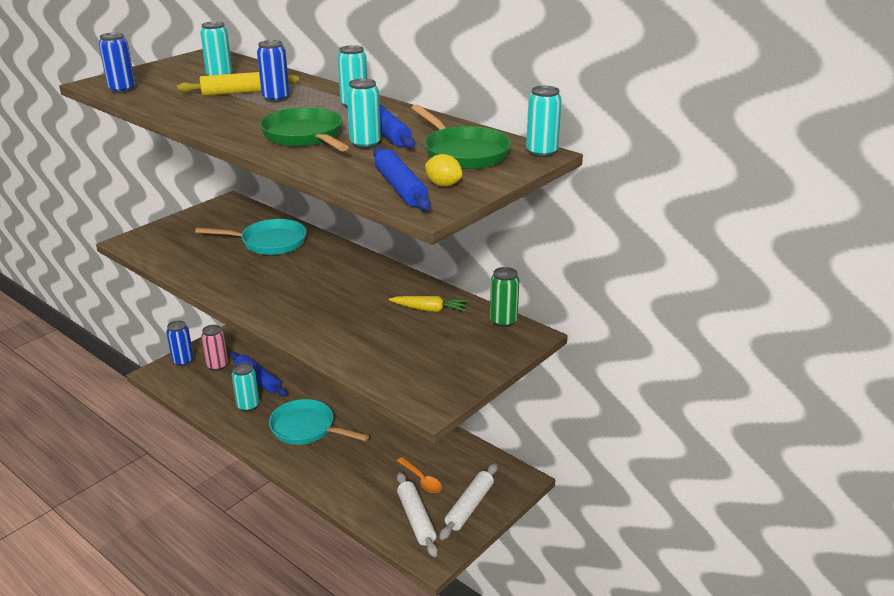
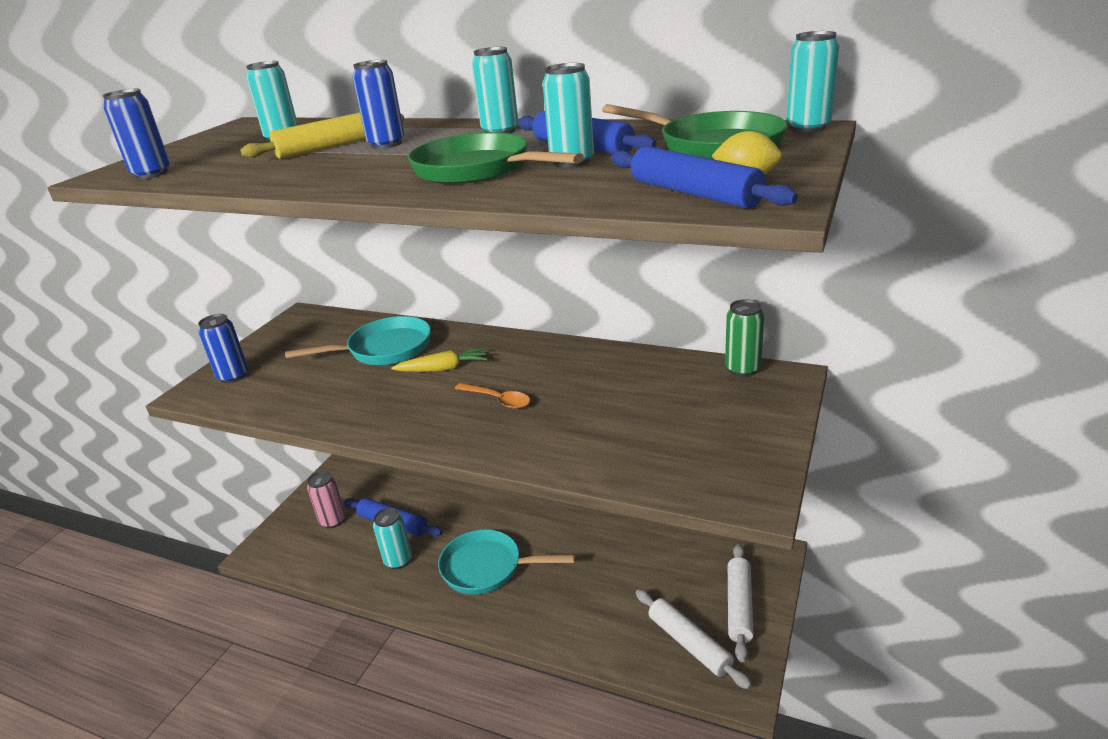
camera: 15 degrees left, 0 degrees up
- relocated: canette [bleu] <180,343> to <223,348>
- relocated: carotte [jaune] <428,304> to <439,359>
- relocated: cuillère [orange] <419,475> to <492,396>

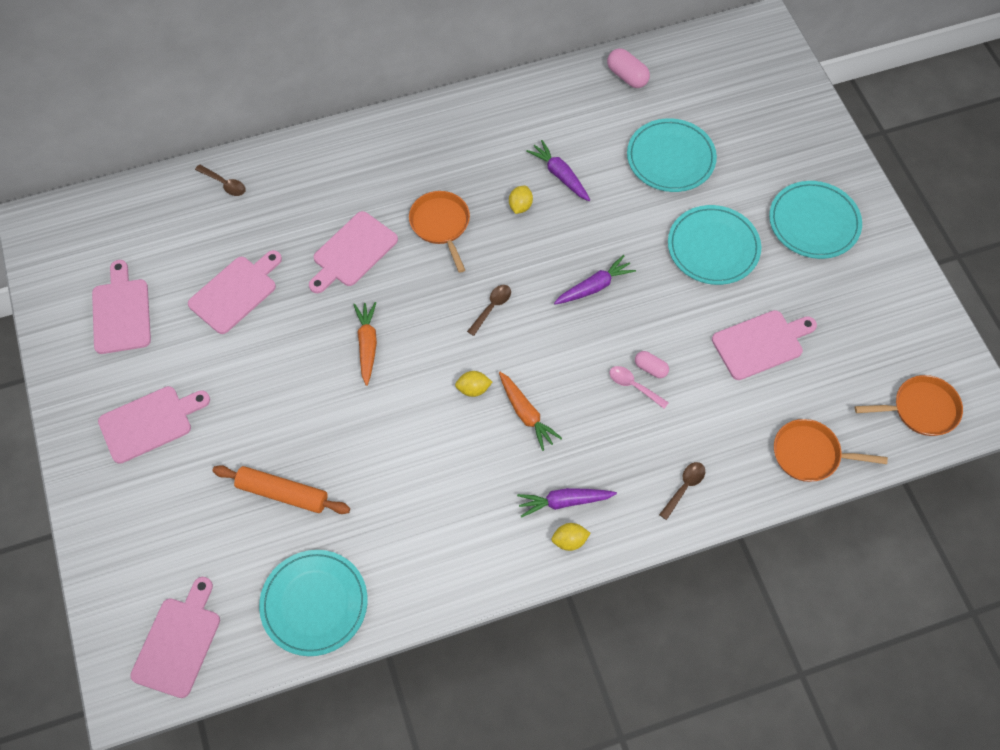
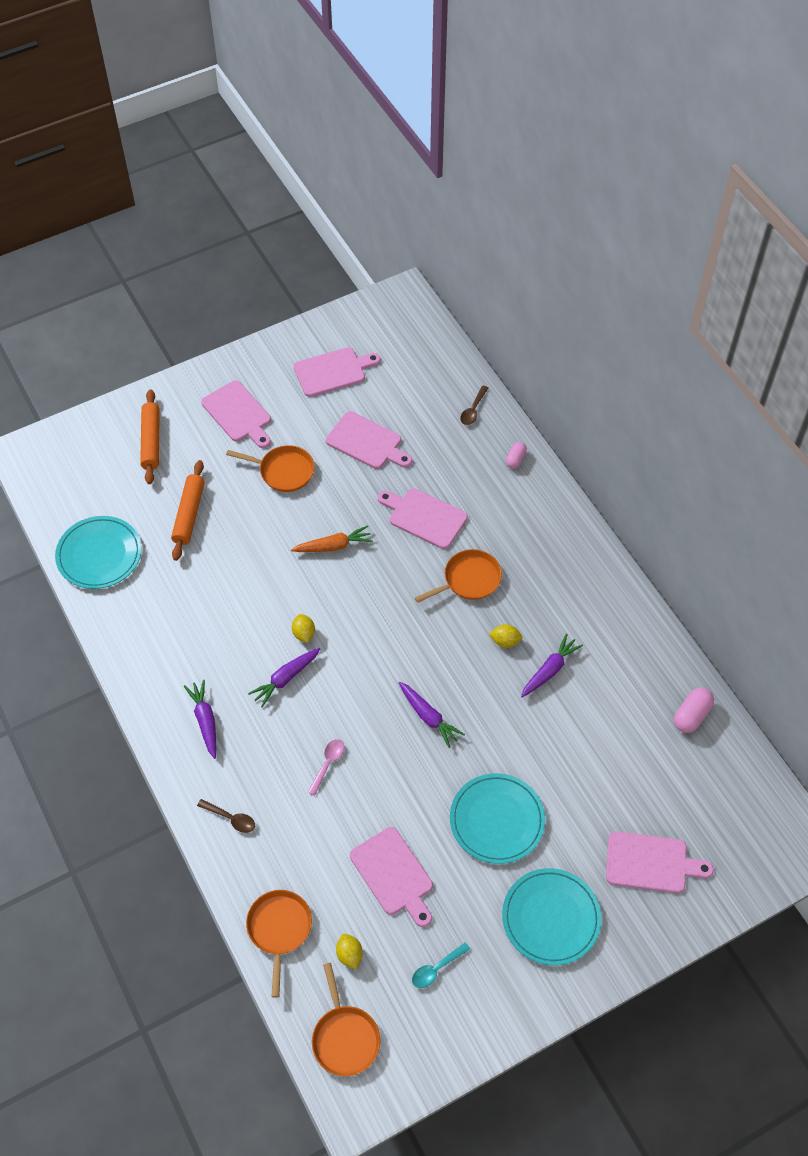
camera: 80 degrees right, 5 degrees down
- missing: cuillère [marron] <489,310>
- missing: assiette [turquoise] <672,155>
- appeared: rouleau à pâtisserie [orange] <150,436>
- appeared: poêle [orange] <270,468>
- appeared: cuillère [turquoise] <441,965>
- relocated: planche à découper [rose] <175,637> to <660,862>
- relocated: citron [jaune] <571,537> to <349,951>
- relocated: gélule [rose] <652,364> to <516,455>
- colour: carotte [orange] <530,411> to carotte [violet] <284,677>

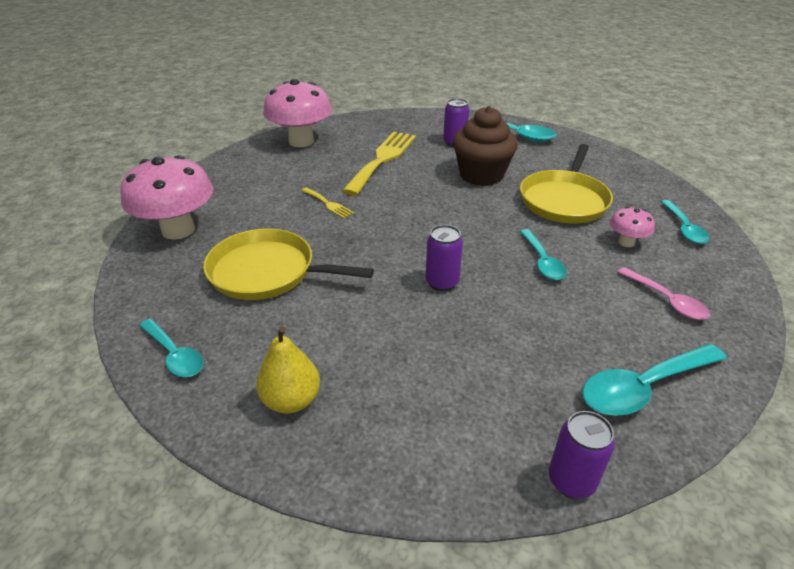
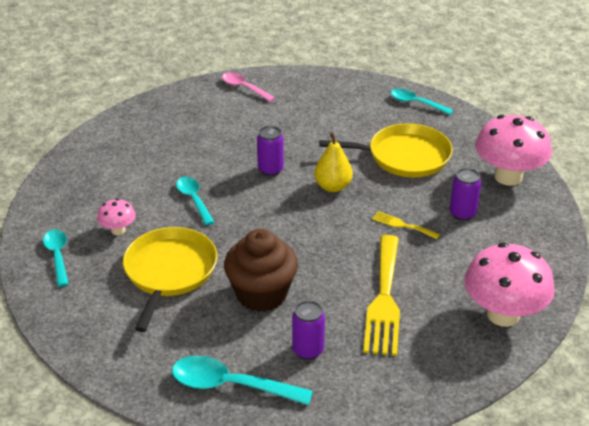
camera: 165 degrees right, 0 degrees up
- missing: cuillère [turquoise] <654,380>
- relocated: poire [jaune] <288,369> to <333,162>
- relocated: canette [violet] <582,454> to <466,194>
- relocated: cuillère [rose] <664,293> to <248,87>

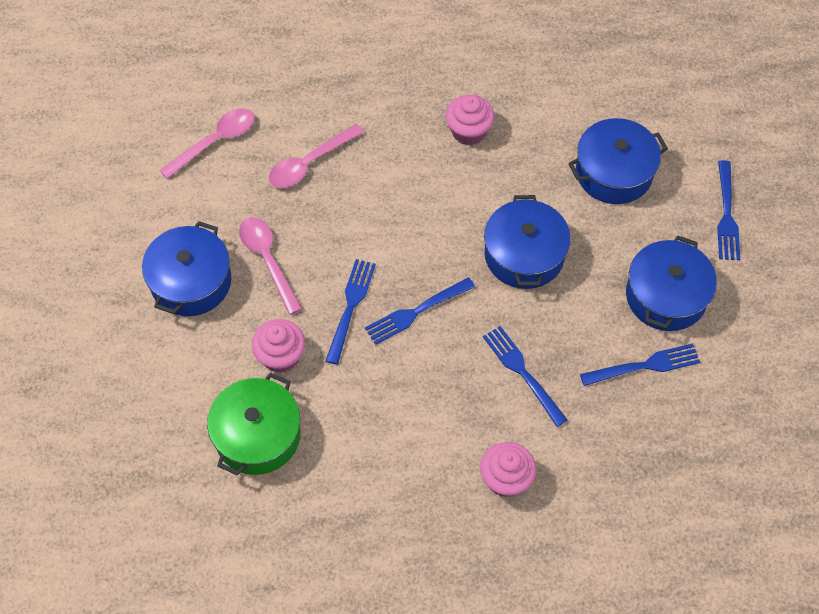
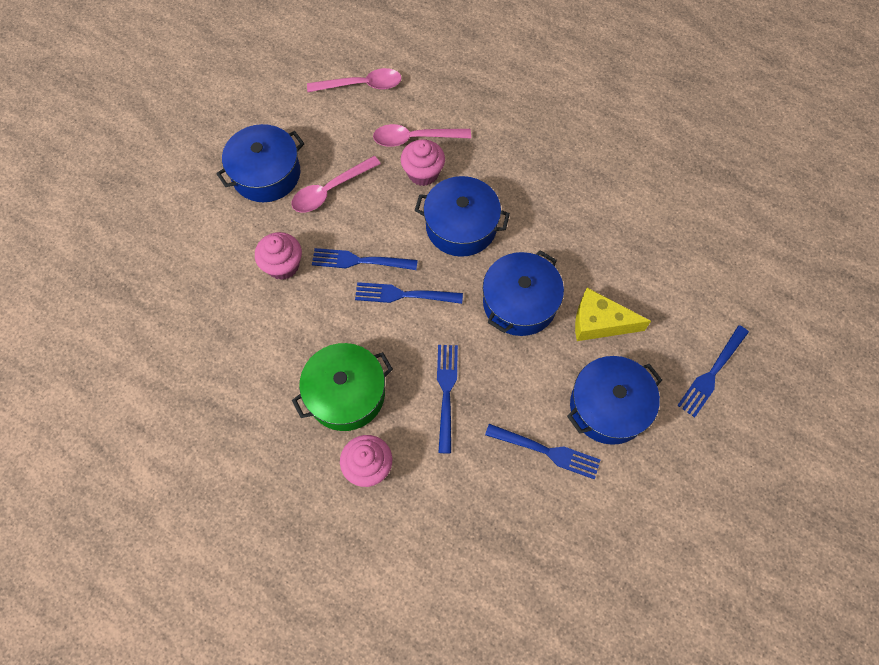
camera: 35 degrees right, 5 degrees up
- appeared: fromage [jaune] <613,314>
- relocated: marmite [vert] <253,424> to <342,387>
- relocated: muffin [rose] <470,120> to <423,162>
- relocated: marmite [bleu] <618,161> to <462,216>
- spun: cuillère [rose] <270,266> = <336,184> 135 degrees counterclockwise
- spun: fourchette [bleu] <350,312> = <365,259> 135 degrees counterclockwise

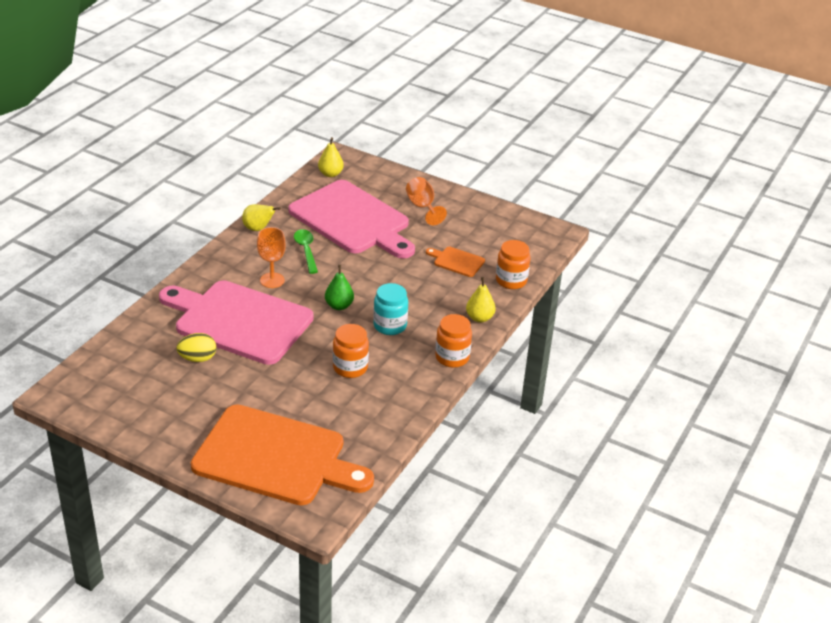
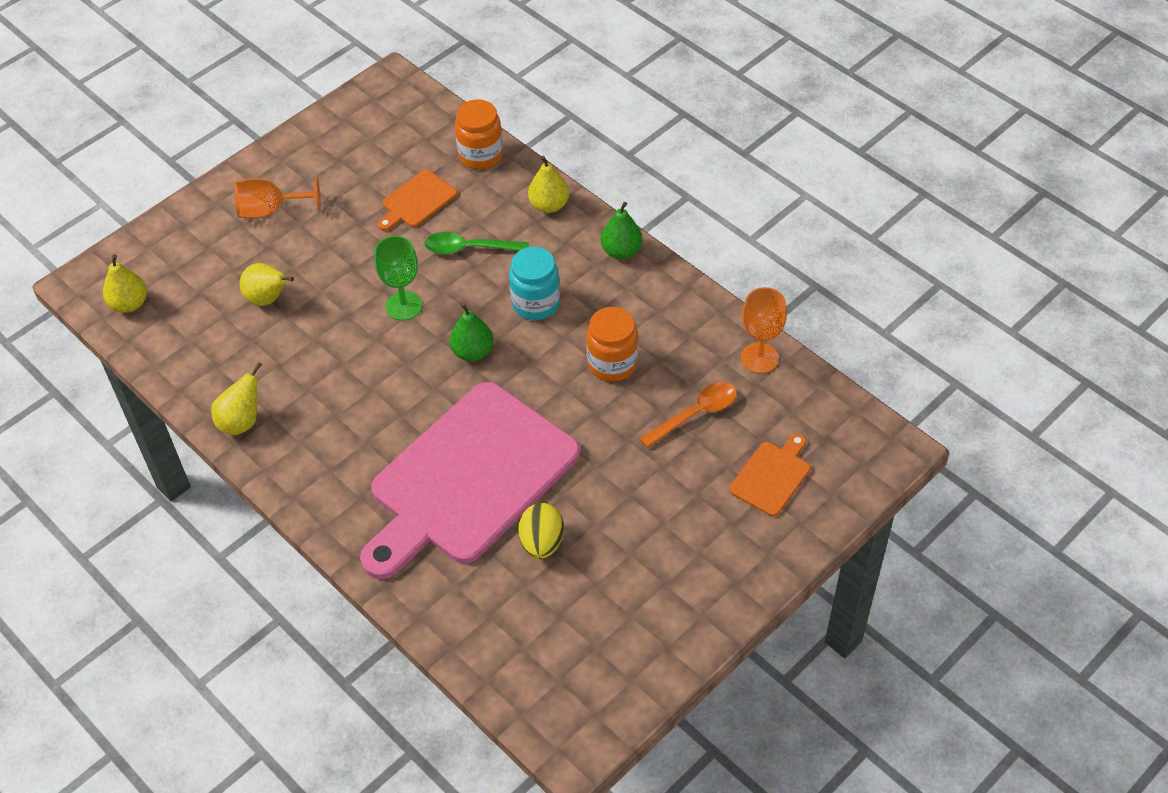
camera: 70 degrees left, 15 degrees up
- appeared: verre à pied [vert] <398,278>
- appeared: cuillère [orange] <688,415>
- relocated: verre à pied [orange] <271,257> to <764,330>
- relocated: cuillère [vert] <306,251> to <477,243>
- exchanged: planche à découper [rose] <351,219> to poire [jaune] <267,284>
- exchanged: bocal [orange] <453,341> to poire [vert] <622,230>
- size: planche à découper [orange] <282,455> = <769,475> x0.41

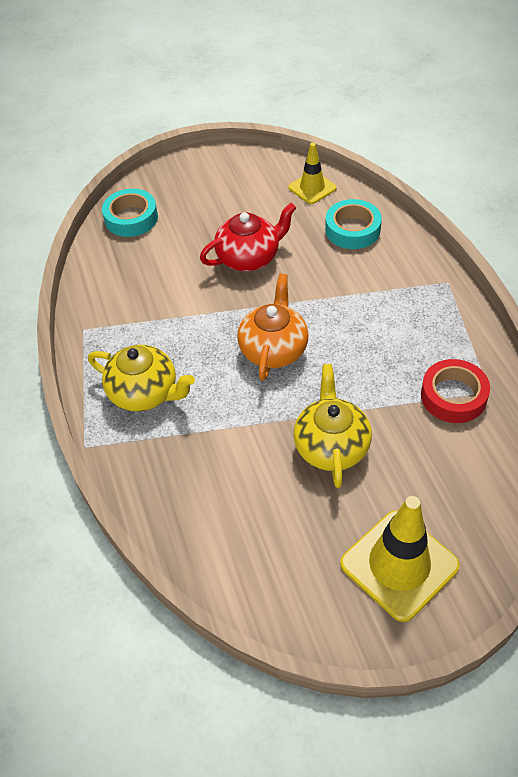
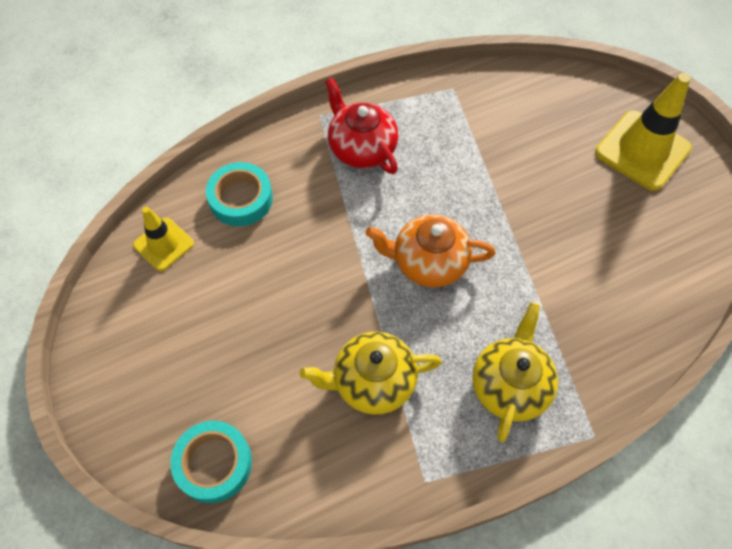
camera: 100 degrees left, 10 degrees up
- missing: ruban adhésif [rouge] <455,391>
- relocated: théière [rouge] <248,237> to <361,125>
- relocated: théière [jaune] <333,426> to <371,373>

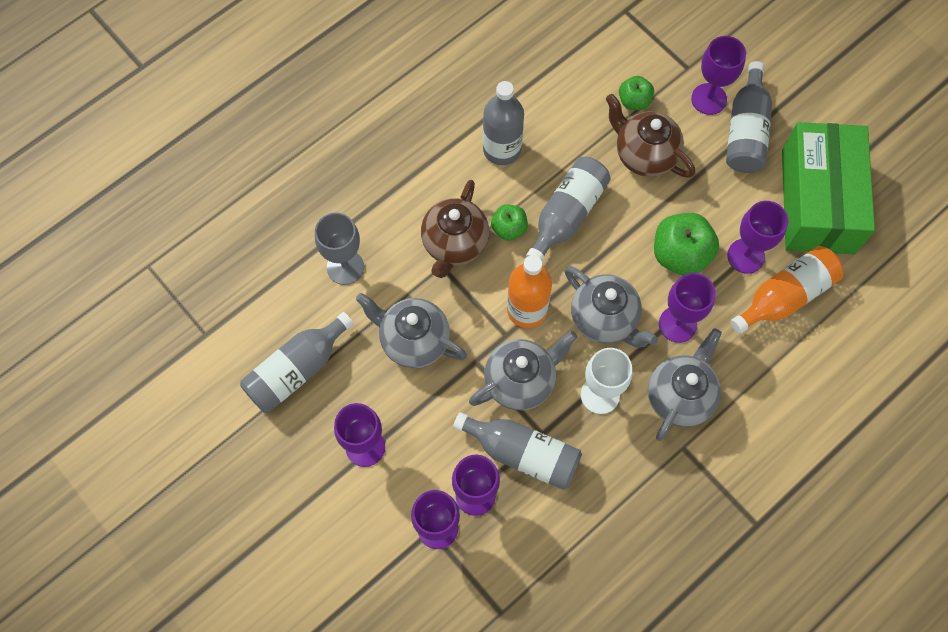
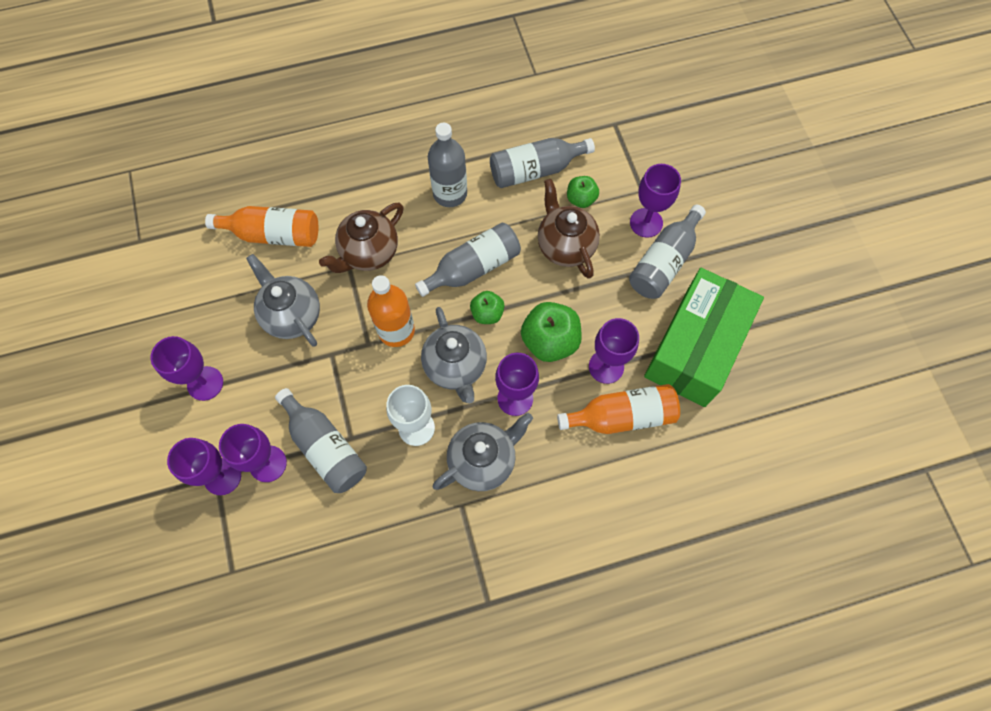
camera: 25 degrees right, 0 degrees up
- missing: théière [gris] <523,370>
- relocated: bouteille [gris] <297,362> to <542,163>
- relocated: pomme [vert] <509,223> to <487,307>
- exchanged: verre à pied [gris] <339,248> to bouteille [orange] <261,226>

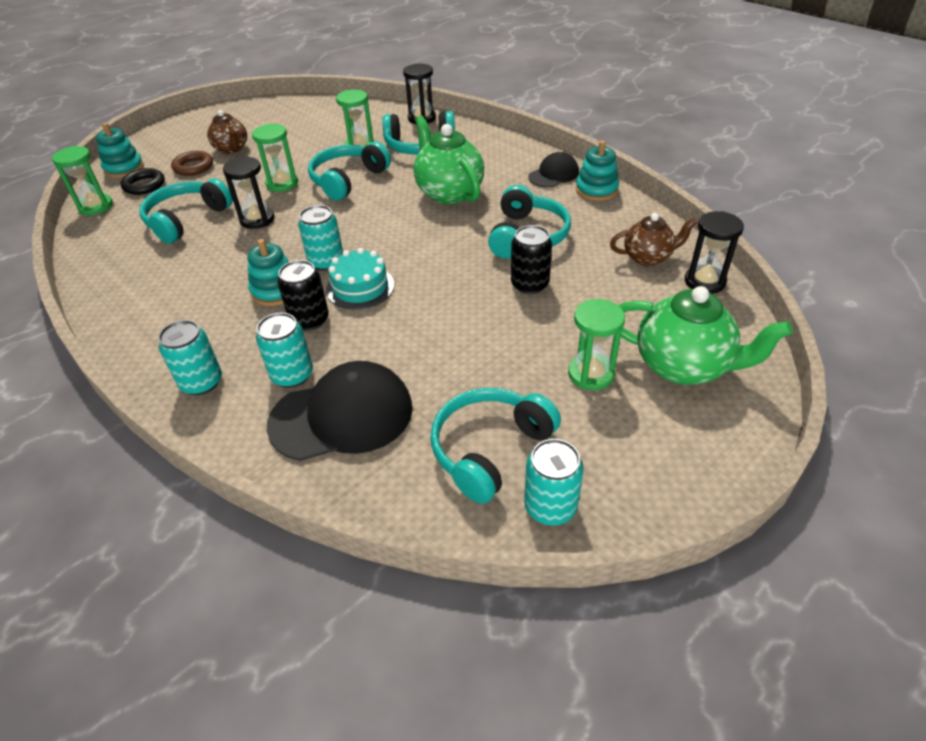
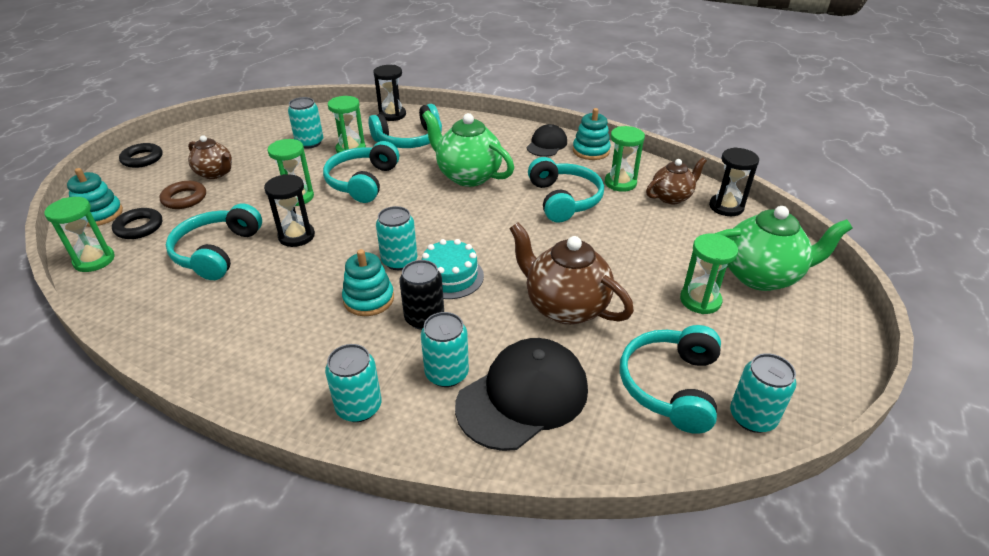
camera: 25 degrees left, 5 degrees down
- missing: canette [noir] <531,259>
- appeared: anneau [noir] <141,155>
- appeared: canette [turquoise] <305,122>
- appeared: théière [marron] <571,273>
- appeared: sablier [vert] <625,159>

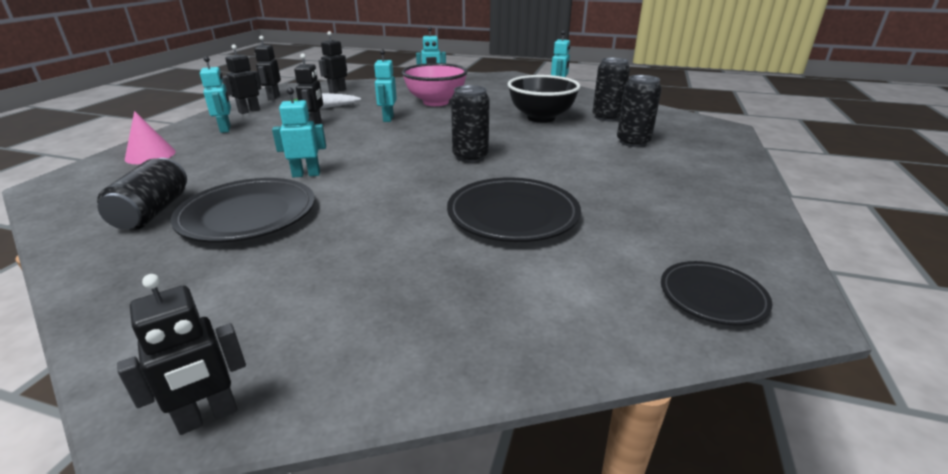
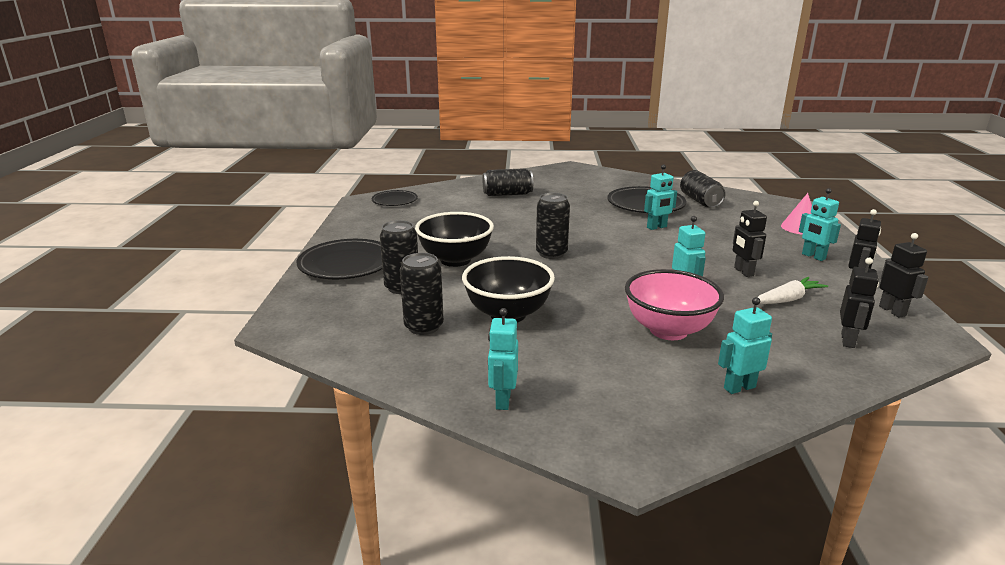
camera: 165 degrees right, 5 degrees down
- missing: robot [noir] <181,354>
- appeared: bol [noir] <454,239>
- appeared: canette [noir] <508,182>
- relocated: assiette [noir] <514,210> to <340,259>

